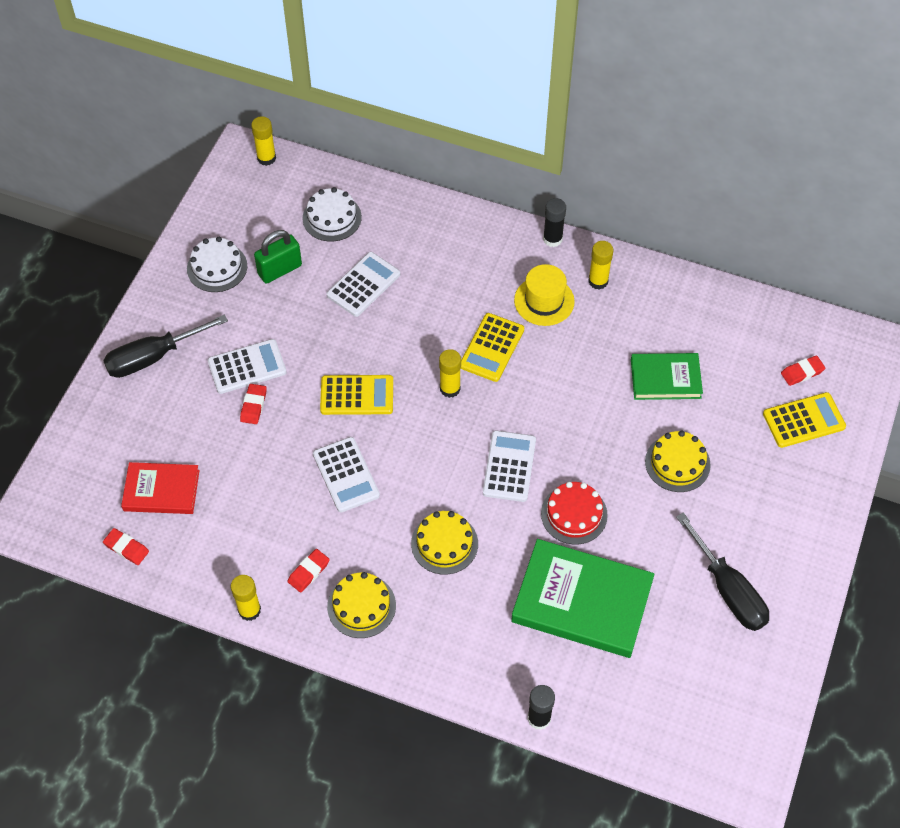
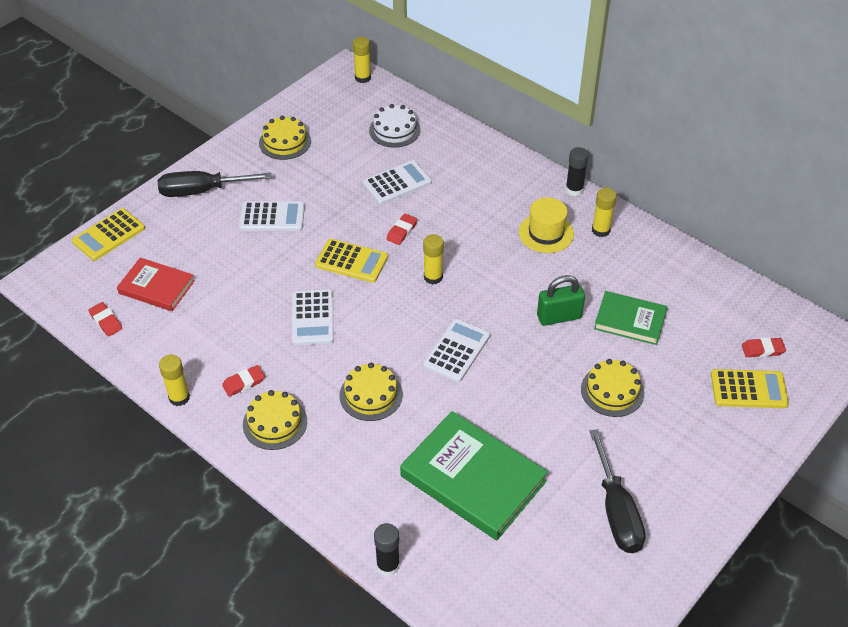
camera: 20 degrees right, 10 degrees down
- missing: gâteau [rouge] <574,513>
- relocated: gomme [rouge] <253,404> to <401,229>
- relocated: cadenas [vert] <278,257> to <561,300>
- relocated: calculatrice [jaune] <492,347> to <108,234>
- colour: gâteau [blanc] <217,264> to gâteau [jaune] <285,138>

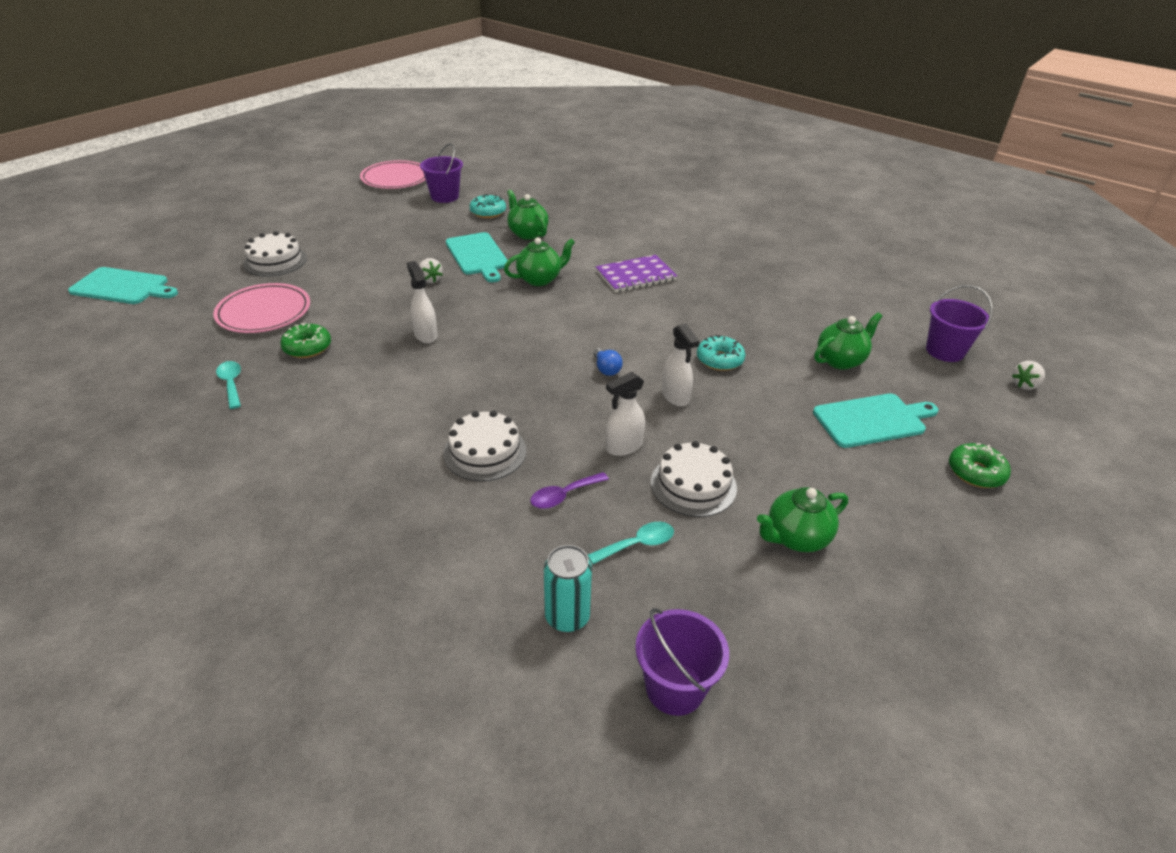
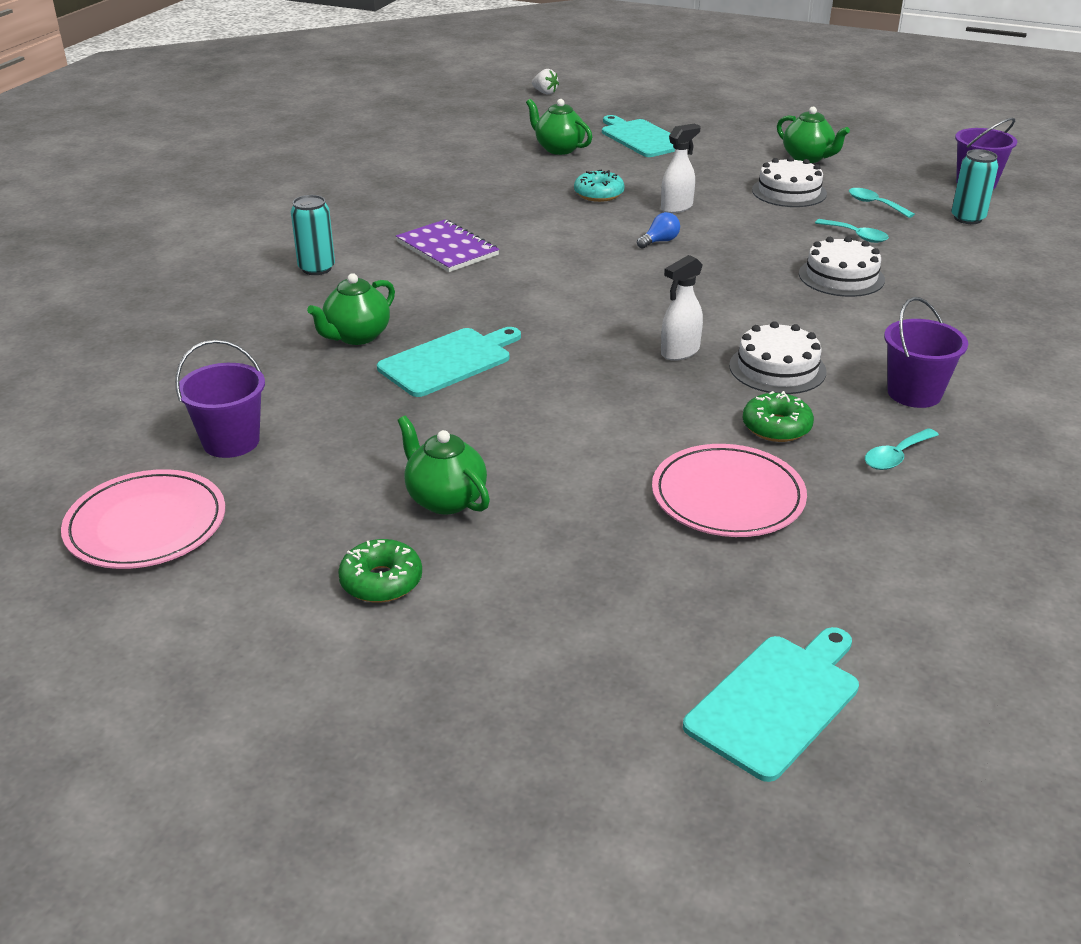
camera: 105 degrees left, 5 degrees down
- missing: fraise [blanc] <431,270>
- missing: beignet [turquoise] <487,206>
- missing: vaporisateur [blanc] <625,414>
- appeared: canette [turquoise] <313,235>
- relocated: gâteau [blanc] <275,254> to <778,357>
- relocated: théière [vert] <539,261> to <443,465>
- relocated: seau [violet] <959,323> to <926,352>
- relocated: beignet [vert] <980,465> to <380,571>
- colour: cuillère [violet] <569,490> to cuillère [turquoise] <852,231>
- spun: planche à découper [turquoise] <123,285> = <771,704> 45 degrees clockwise

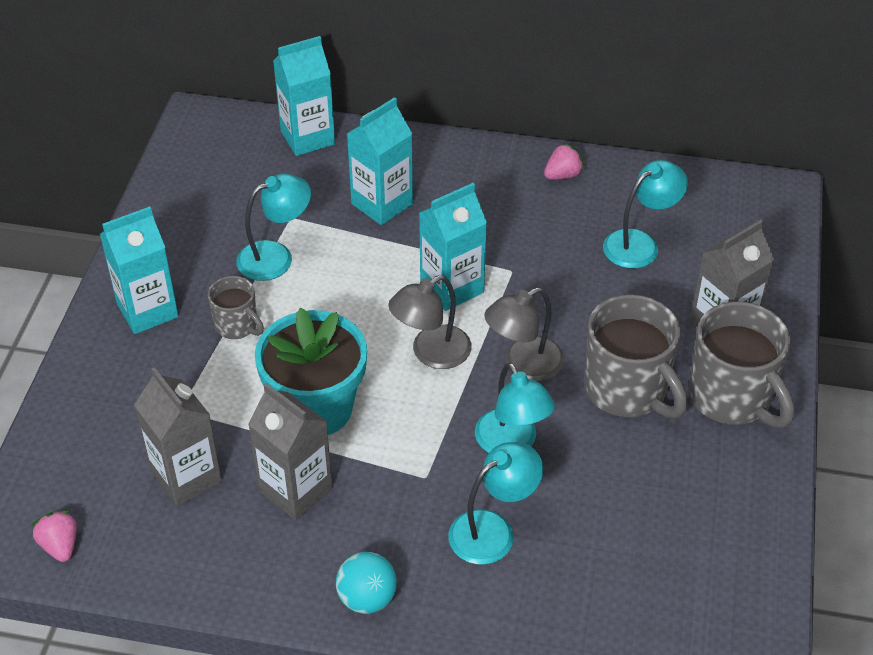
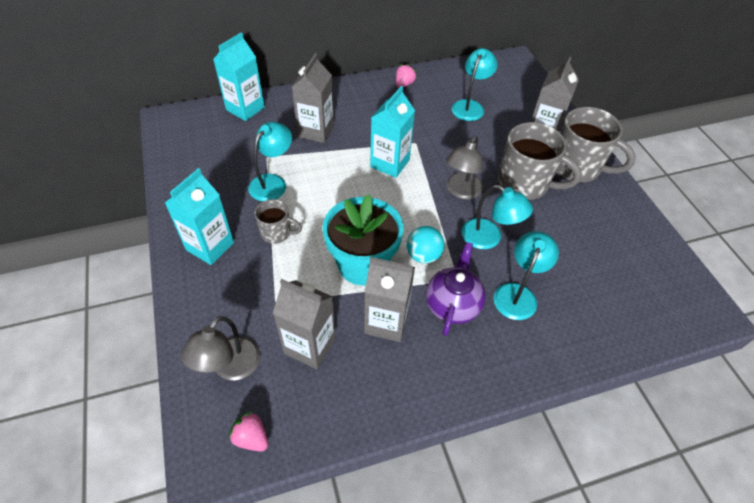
camera: 30 degrees left, 5 degrees up
- appeared: théière [violet] <456,289>
- relocated: balle [turquoise] <366,583> to <426,245>
- relocated: lampe [gris] <430,322> to <221,348>
- colour: brique de lait [turquoise] <380,161> to brique de lait [gris] <313,98>

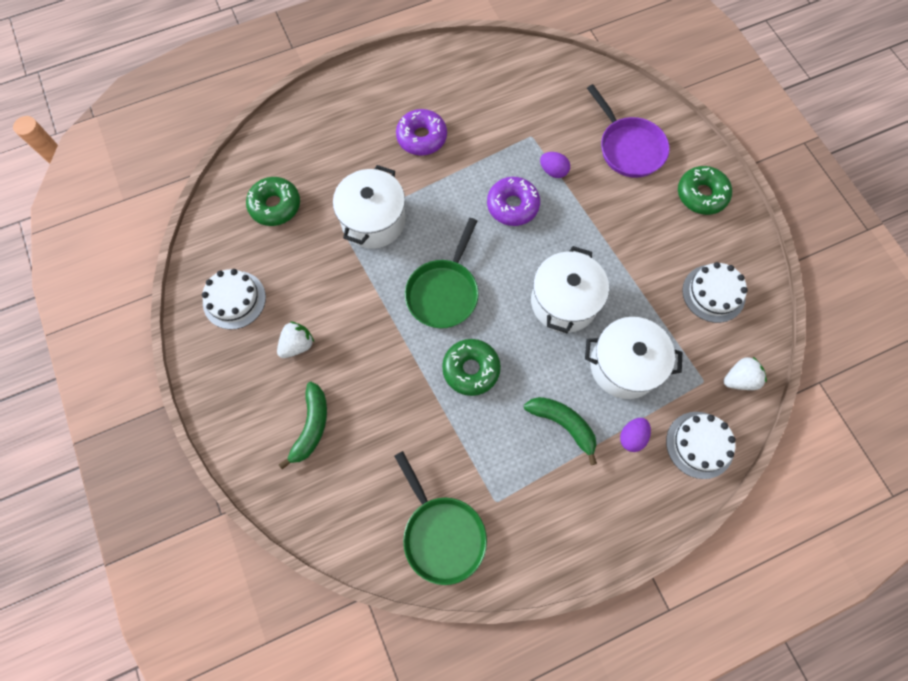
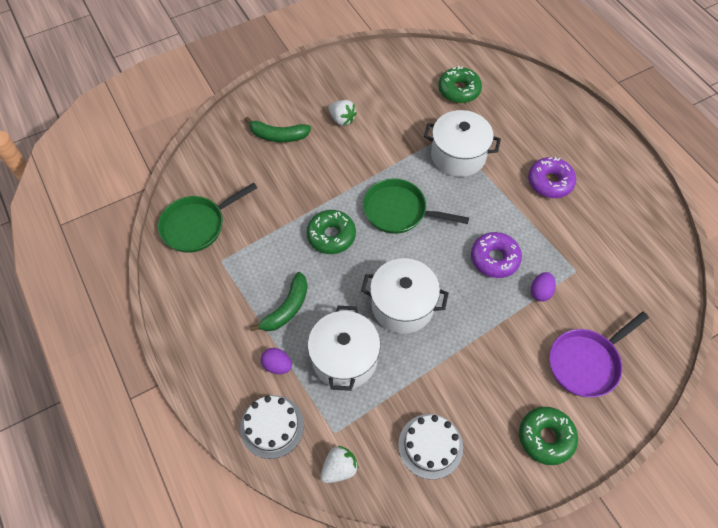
camera: 85 degrees right, 10 degrees down
- missing: gâteau [blanc] <234,299>
- spun: fraise [blanc] <745,373> = <339,464> 105 degrees counterclockwise

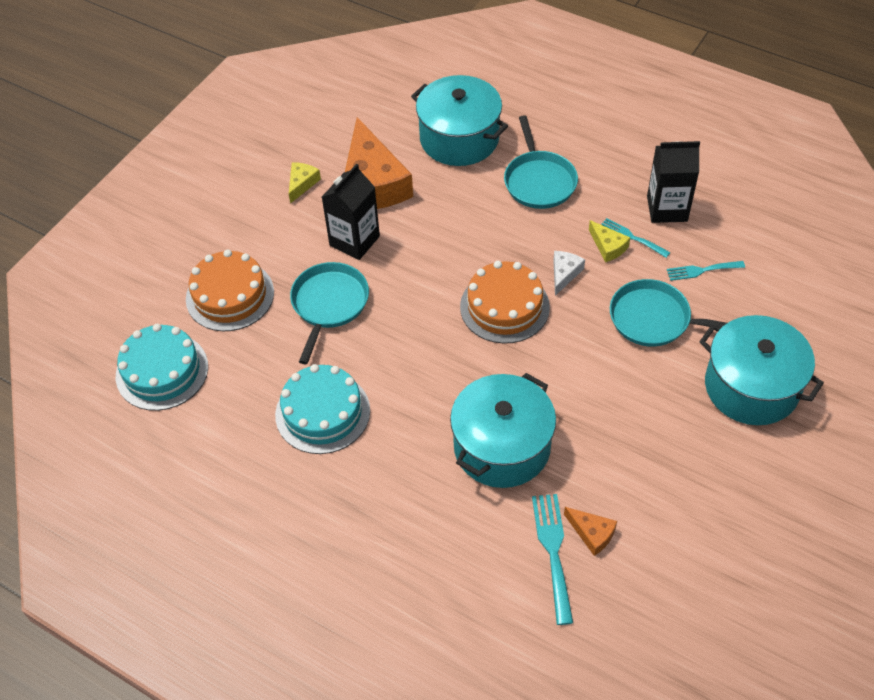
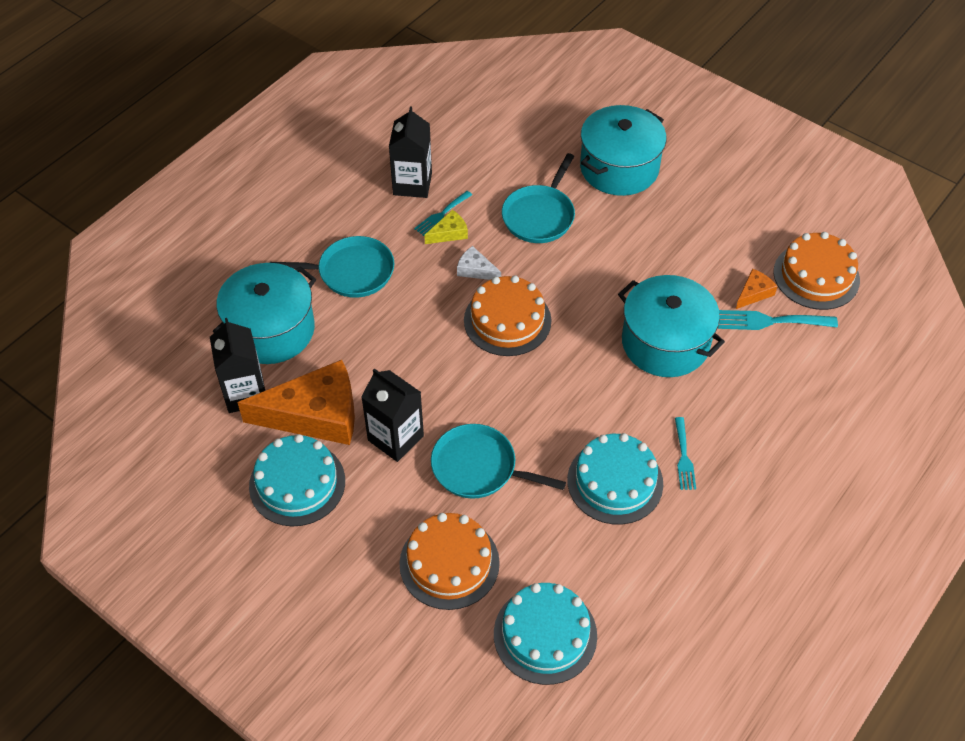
camera: 85 degrees left, 0 degrees up
- appeared: brique de lait [noir] <237,365>
- appeared: gâteau [orange] <816,271>
- relocated: fourchette [turquoise] <706,271> to <685,453>
- exchanged: fromage [jaune] <305,183> to gâteau [turquoise] <297,480>

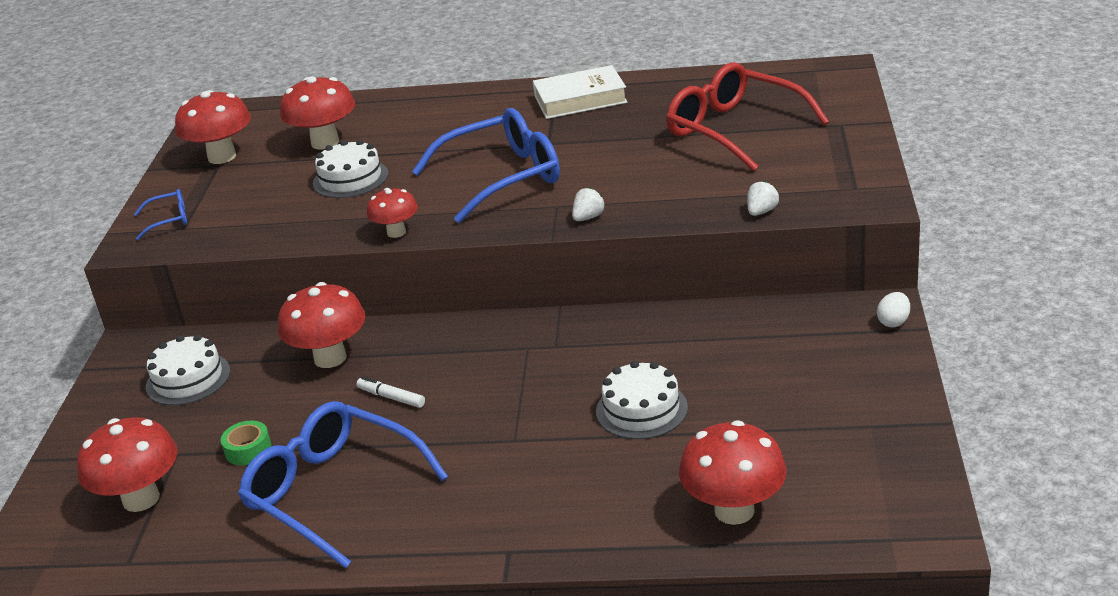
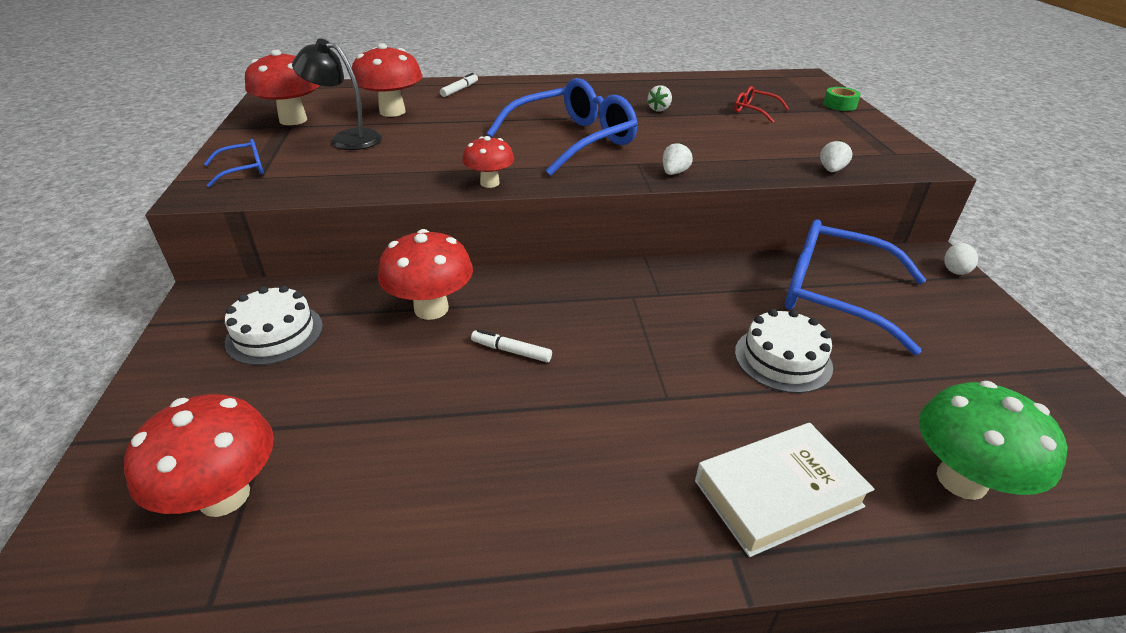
camera: 15 degrees left, 5 degrees up
- missing: gâteau [blanc] <350,168>
- appeared: lampe [noir] <337,94>
- appeared: feutre [blanc] <459,85>
- appeared: fraise [blanc] <660,98>
- relocated: ruban adhésif [vert] <246,443> to <842,99>
- relocated: lunettes [bleu] <343,485> to <855,287>
- relocated: livre [blanc] <580,92> to <784,490>
- colour: champignon [rouge] <732,472> to champignon [vert] <993,440>
- size: lunettes [rouge] <747,117> = <761,104> x0.45

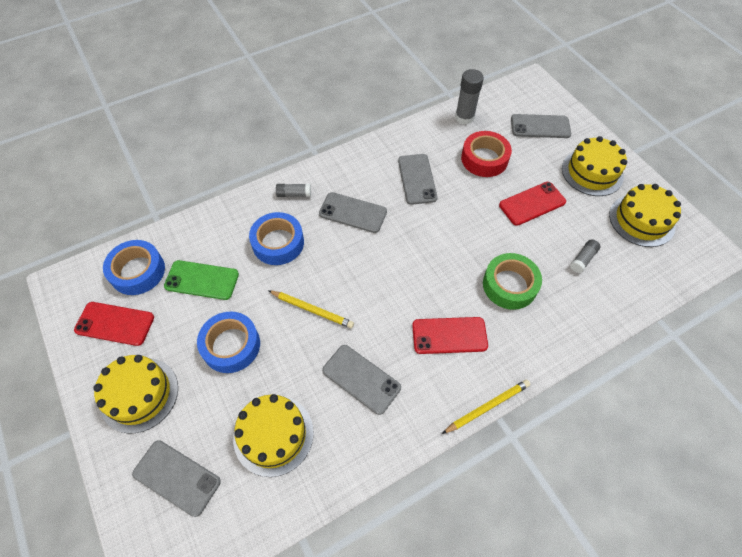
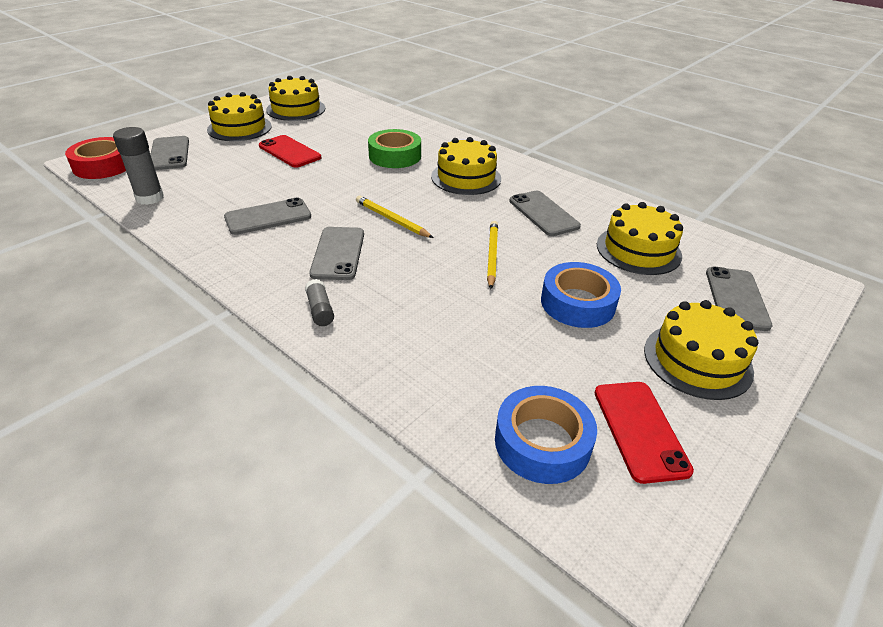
camera: 110 degrees left, 20 degrees down
- missing: téléphone [vert] <201,280>
- missing: ruban adhésif [bleu] <276,238>
- missing: bâton de colle [gris] <585,256>
- relocated: crayon [jaune] <486,407> to <395,217>
- relocated: ruban adhésif [rouge] <486,154> to <95,158>
- exchanged: téléphone [rouge] <450,335> to gâteau [jaune] <466,166>
- spun: téléphone [gris] <361,380> = <545,213> 45 degrees counterclockwise

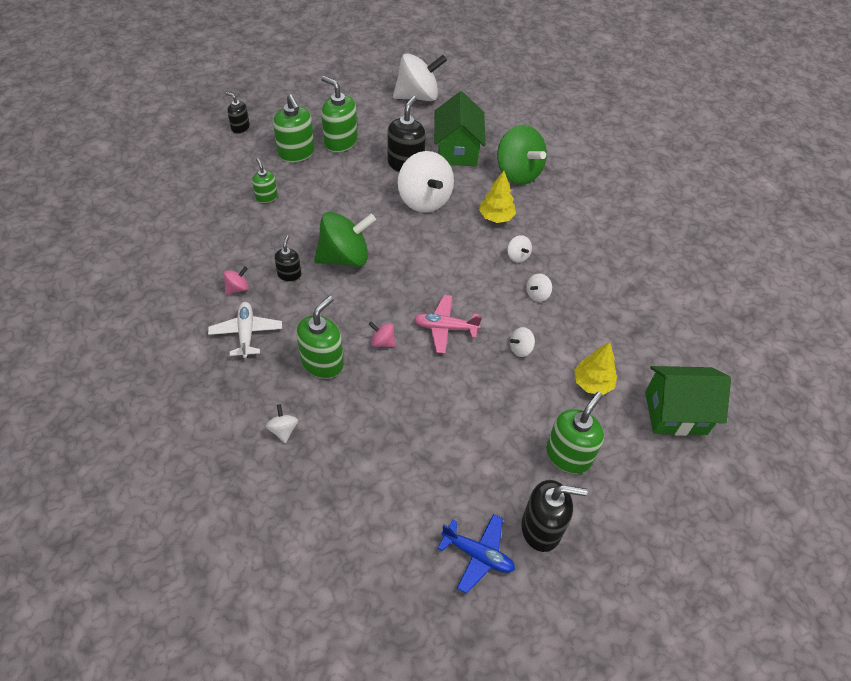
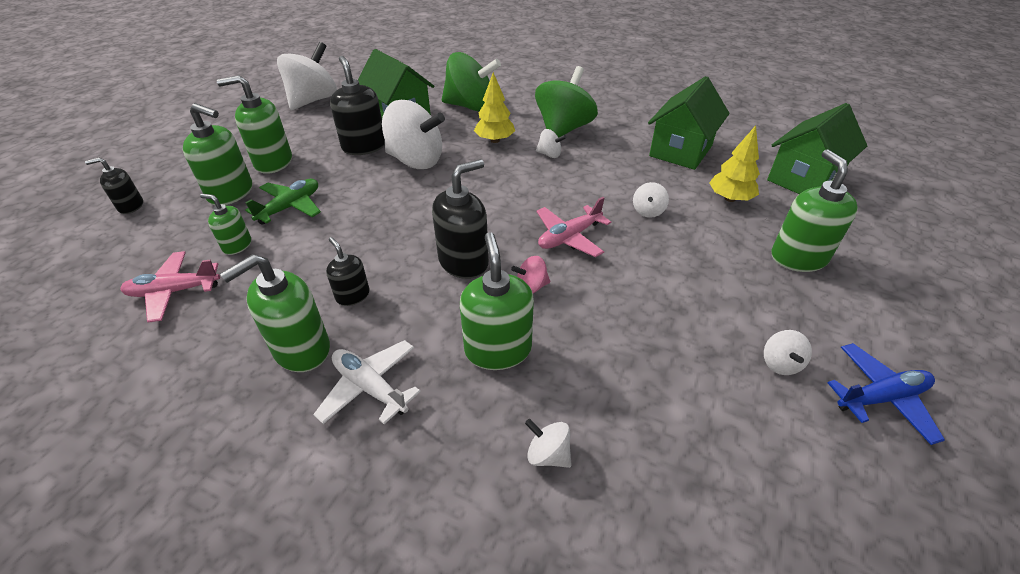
camera: 40 degrees left, 10 degrees down
- appeared: avion [rose] <170,287>
- appeared: avion [vert] <283,202>
- appeared: maison [vert] <688,123>
- relocated: toupie [vert] <345,239> to <566,102>
- relocated: distributeur de savon [noir] <554,516> to <460,219>
- relocated: toupie [blanc] <539,287> to <788,352>
- exchanged: toupie [rose] <236,281> to distributeur de savon [vert] <275,313>

